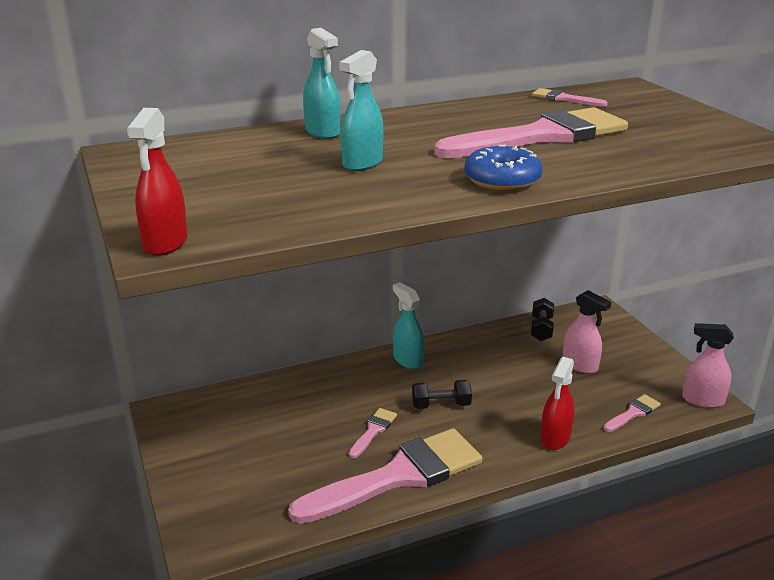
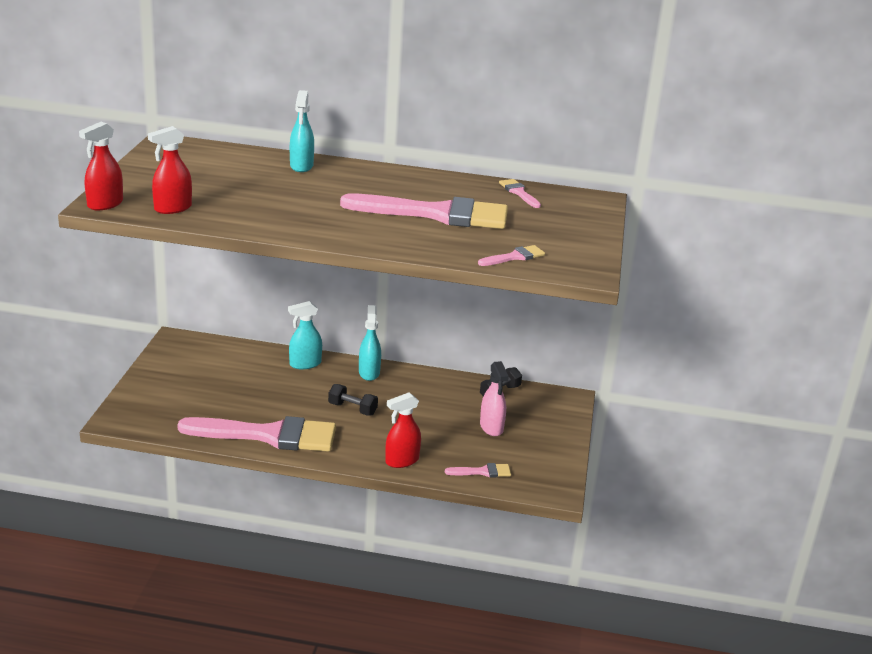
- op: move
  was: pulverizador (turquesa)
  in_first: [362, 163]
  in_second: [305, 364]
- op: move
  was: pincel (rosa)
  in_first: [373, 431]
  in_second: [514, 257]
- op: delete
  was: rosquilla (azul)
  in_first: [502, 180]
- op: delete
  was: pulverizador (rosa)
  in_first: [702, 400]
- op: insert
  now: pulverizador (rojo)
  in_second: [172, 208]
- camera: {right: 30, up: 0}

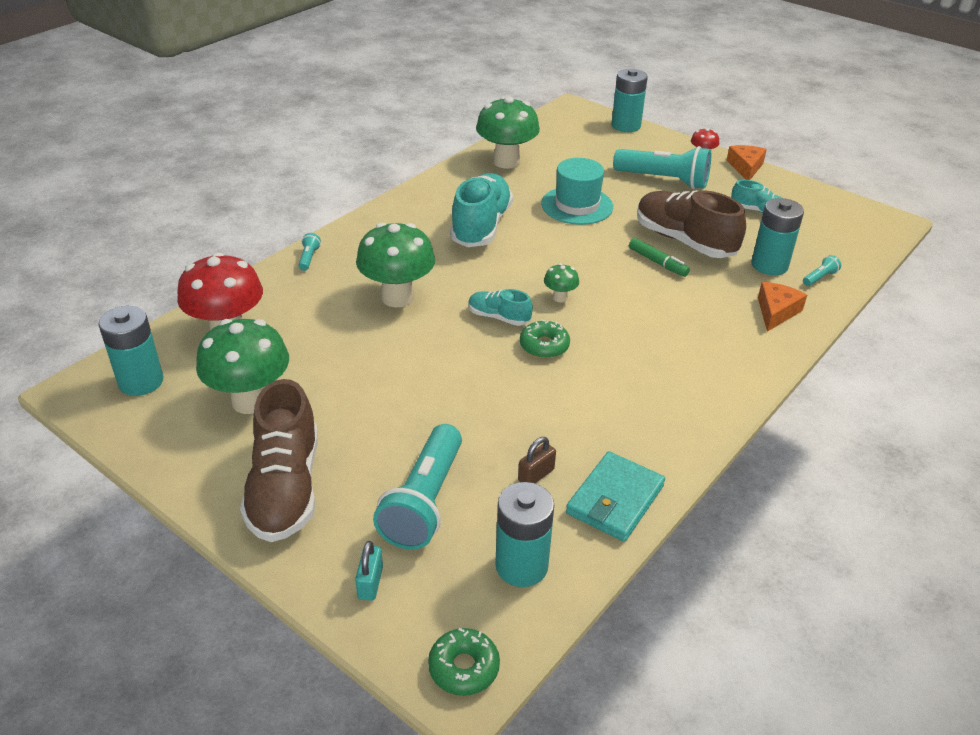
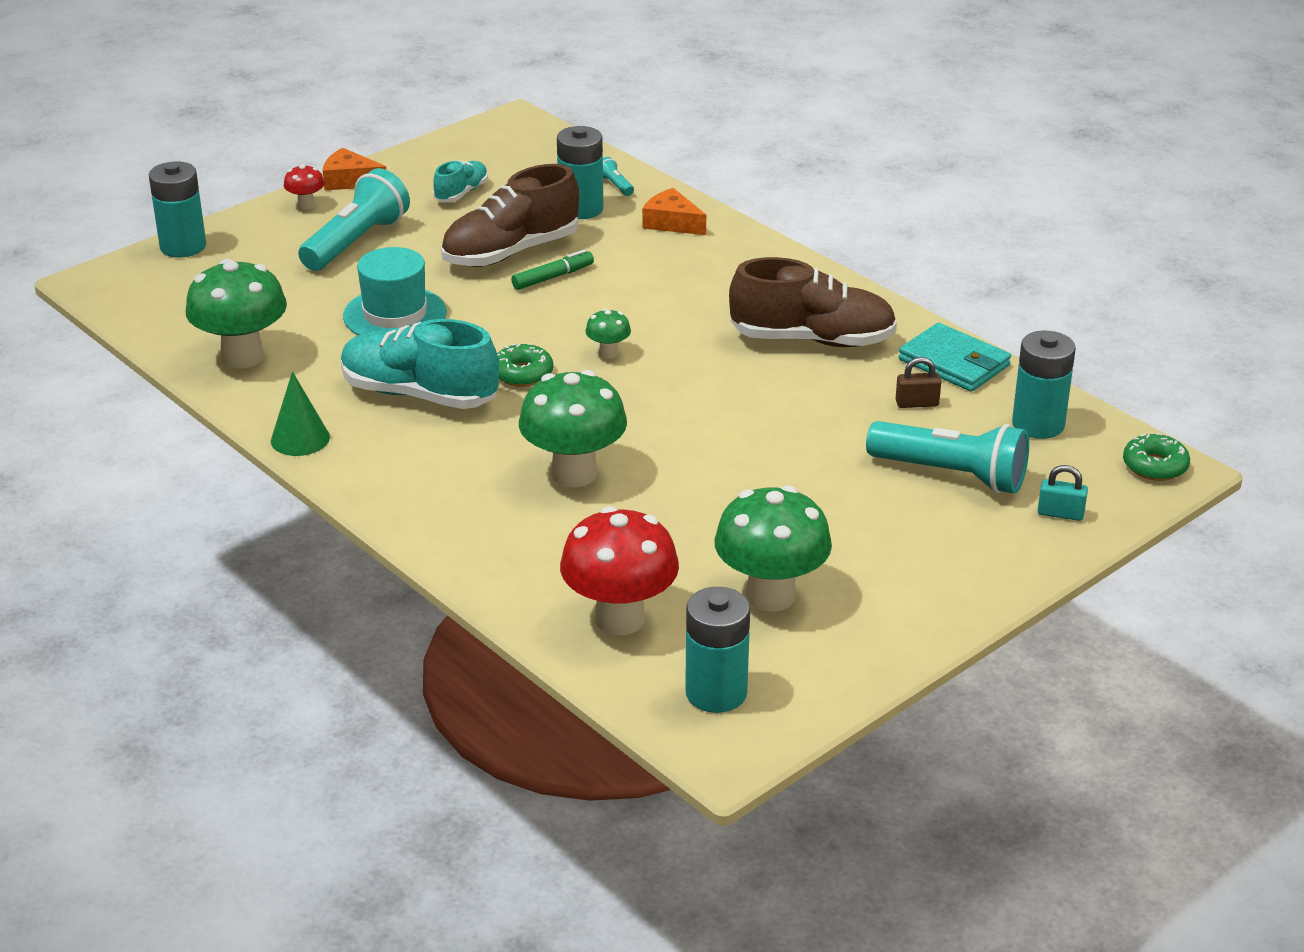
- op: move
  was: zapato (marrón)
  in_first: [285, 488]
  in_second: [812, 340]
- op: delete
  was: lámpara de mano (turquesa)
  in_first: [309, 258]
- op: delete
  was: zapato (turquesa)
  in_first: [499, 317]
- op: rotate
  was: candado (marrón)
  in_first: [536, 475]
  in_second: [917, 403]
  clockwise: -60
- op: move
  was: rosquilla (verde)
  in_first: [544, 346]
  in_second: [522, 374]
- op: insert
  now: cono (verde)
  in_second: [300, 439]
- camera: {right: -80, up: -5}

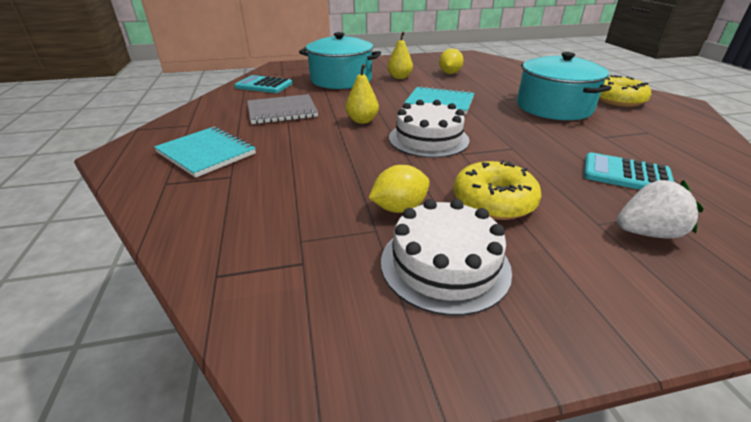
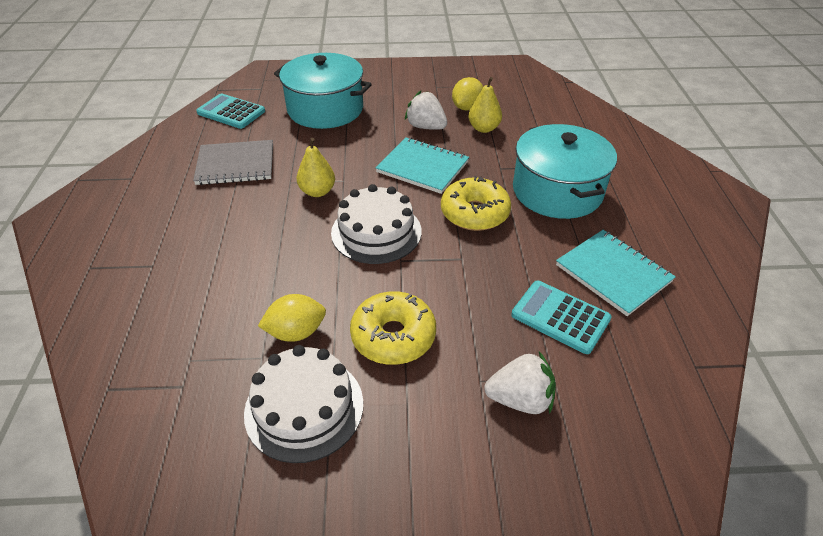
- op: move
  was: cuaderno (turquesa)
  in_first: [206, 153]
  in_second: [613, 273]
- op: move
  was: pera (amarillo)
  in_first: [399, 77]
  in_second: [483, 128]
- op: move
  was: rosquilla (amarillo)
  in_first: [617, 100]
  in_second: [474, 213]
- op: insert
  now: fresa (blanco)
  in_second: [426, 127]
- camera: {right: 10, up: 10}

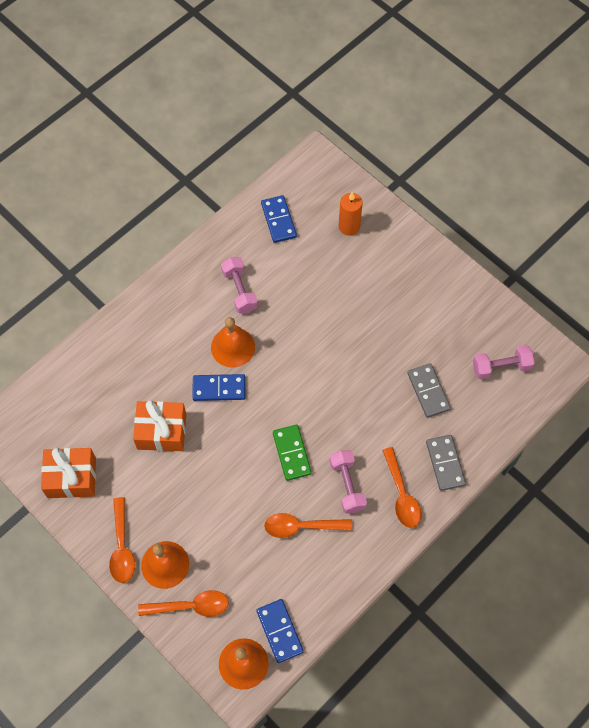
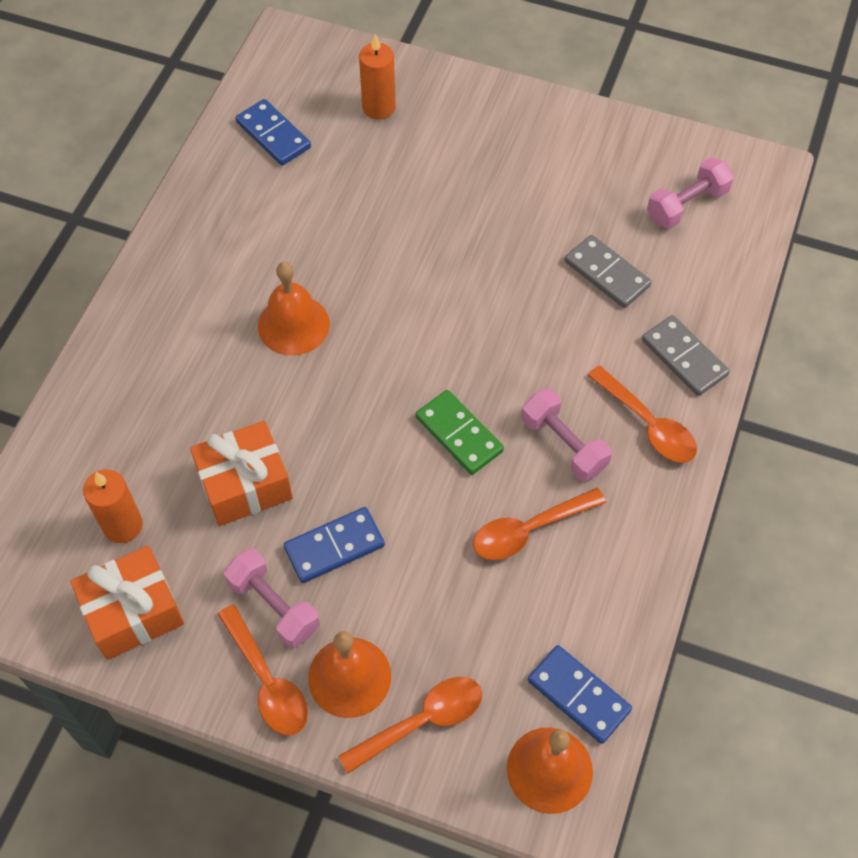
- op: move
  was: ficha de dominó (azul)
  in_first: [219, 388]
  in_second: [334, 547]
- op: move
  was: mancuerna (rosa)
  in_first: [239, 291]
  in_second: [274, 606]
- op: insert
  now: vela (naranja)
  in_second: [123, 525]
- camera: {right: -25, up: -5}

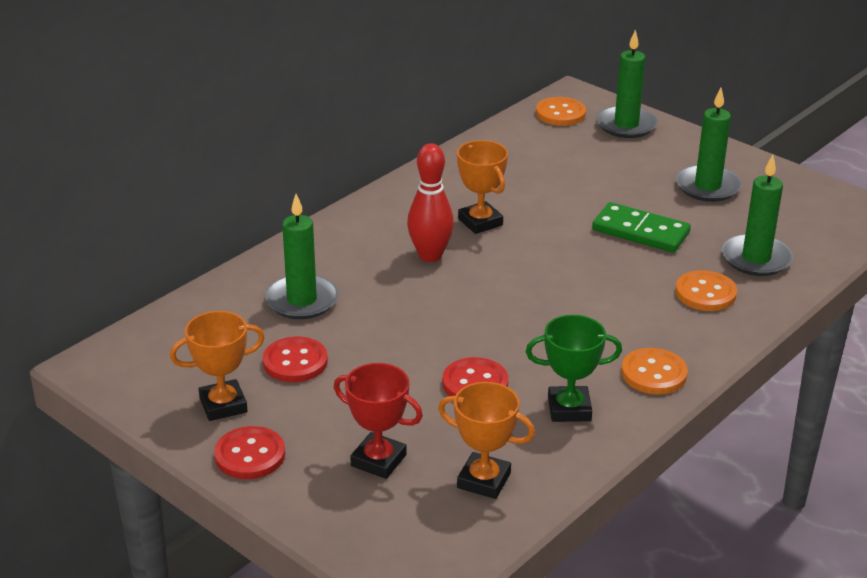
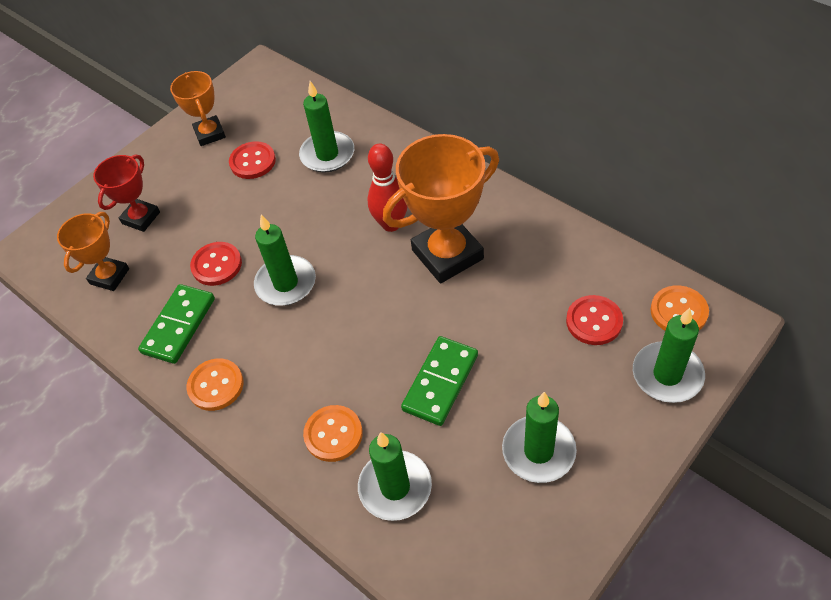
- op: move
  was: botón (rojo)
  in_first: [250, 455]
  in_second: [594, 321]
- op: resize
  was: trofeo (naranja)
  in_first: [480, 222]
  in_second: [447, 254]
  ratio: 1.74
- op: replace
  was: trofeo (verde)
  now: ficha de dominó (verde)
  in_first: [569, 409]
  in_second: [178, 325]
- op: insert
  now: vela (verde)
  in_second: [286, 283]
- camera: {right: 95, up: 20}

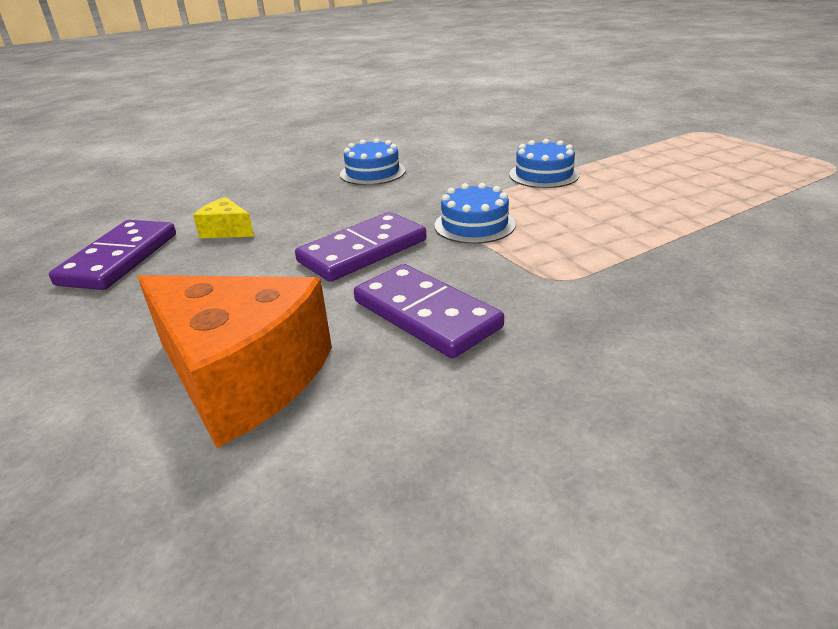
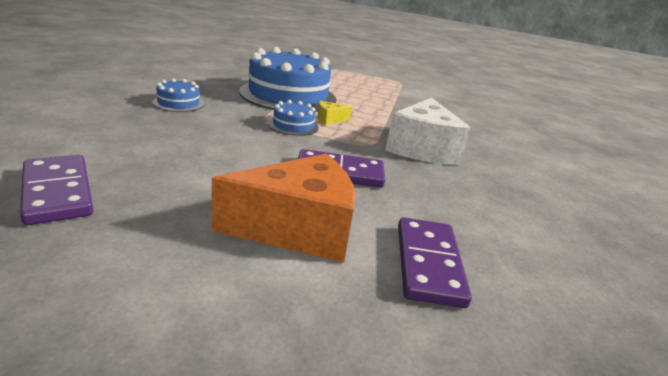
- op: move
  was: queso (amarillo)
  in_first: [227, 230]
  in_second: [329, 119]
- op: move
  was: ficha de dominó (morado)
  in_first: [363, 251]
  in_second: [428, 263]
- op: resize
  was: tarta (azul)
  in_first: [543, 175]
  in_second: [288, 95]
  ratio: 2.29
- op: insert
  now: queso (blanco)
  in_second: [422, 148]
- camera: {right: -50, up: -5}

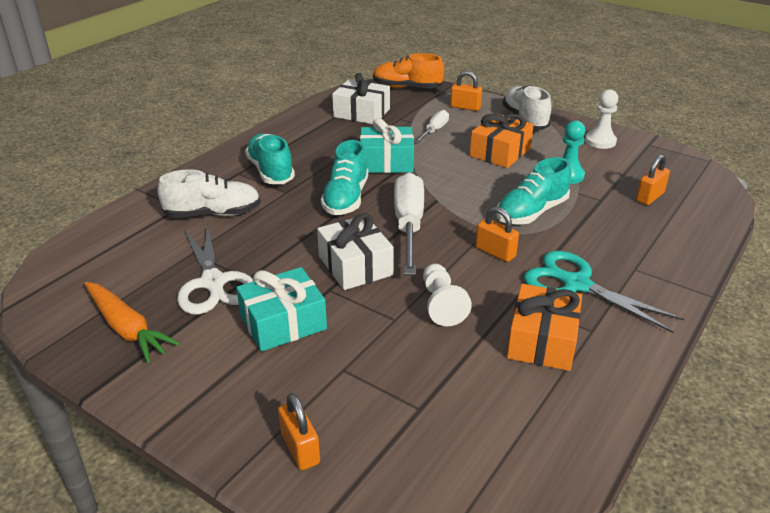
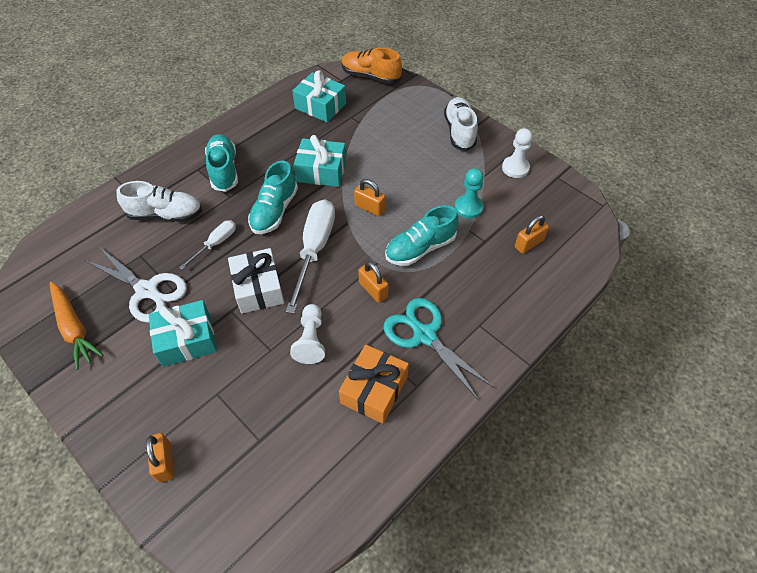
- op: rotate
  was: tijeras (blanco)
  in_first: [213, 282]
  in_second: [147, 290]
  clockwise: -45
- op: recolor
  was: regalo (blanco)
  now: regalo (turquesa)
  in_first: [361, 113]
  in_second: [320, 106]
- op: move
  was: destornillador (blanco)
  in_first: [434, 131]
  in_second: [216, 244]
- op: move
  was: candado (naranja)
  in_first: [465, 107]
  in_second: [369, 208]
- op: delete
  was: regalo (naranja)
  in_first: [500, 152]
- camera: {right: 10, up: 20}

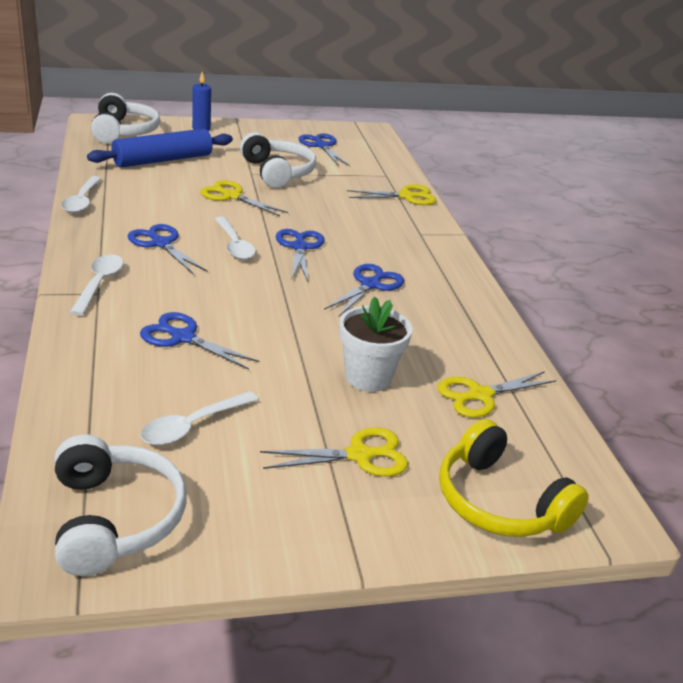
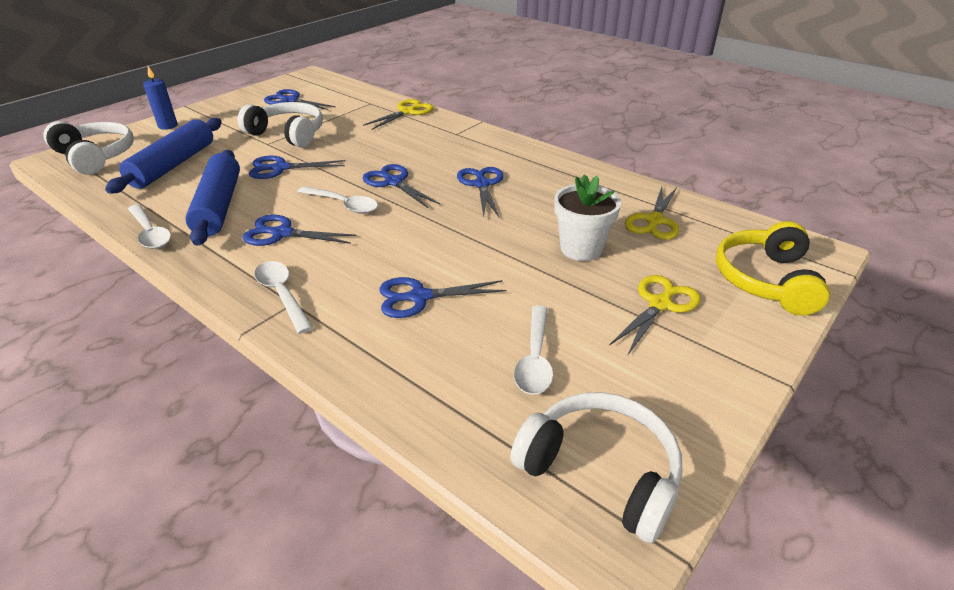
- op: recolor
  was: tijeras (amarillo)
  now: tijeras (azul)
  in_first: [232, 196]
  in_second: [281, 168]
- op: rotate
  was: auriculares (amarillo)
  in_first: [499, 501]
  in_second: [766, 280]
  clockwise: 90
- op: insert
  now: rodillo (azul)
  in_second: [218, 206]
- camera: {right: -35, up: 5}

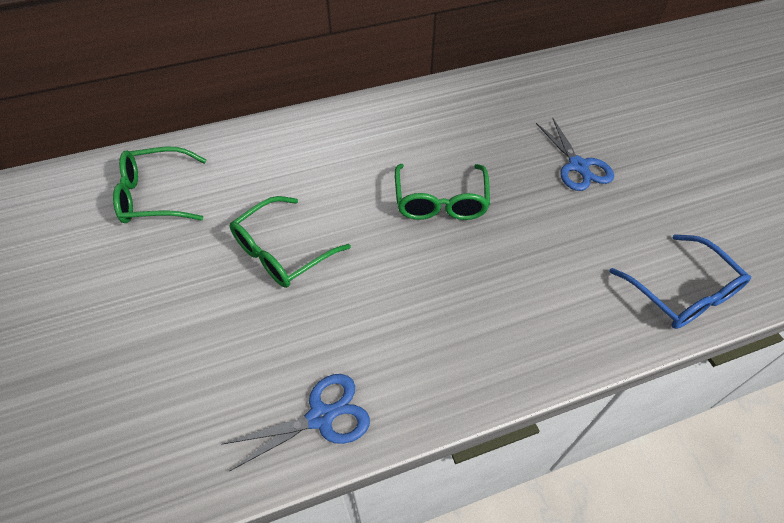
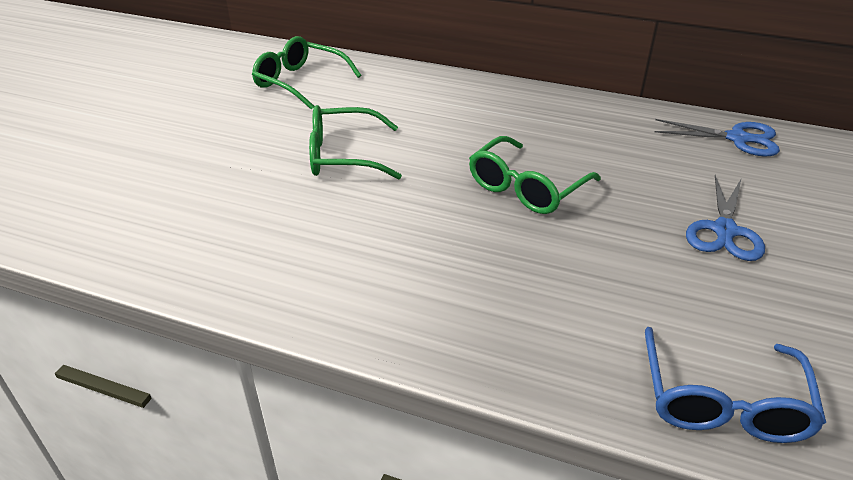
- op: move
  was: tijeras (azul)
  in_first: [320, 417]
  in_second: [737, 138]
- camera: {right: 40, up: -15}

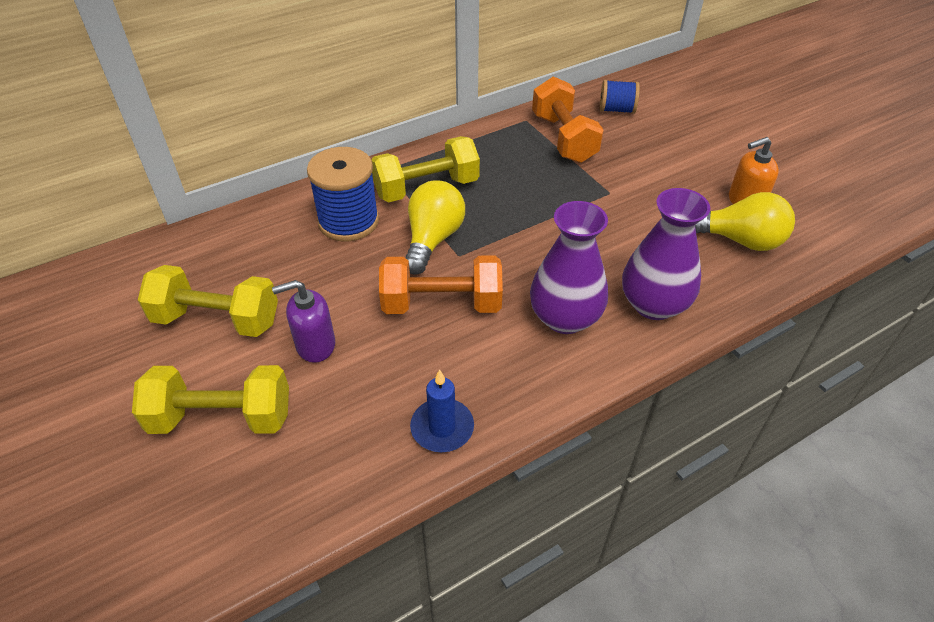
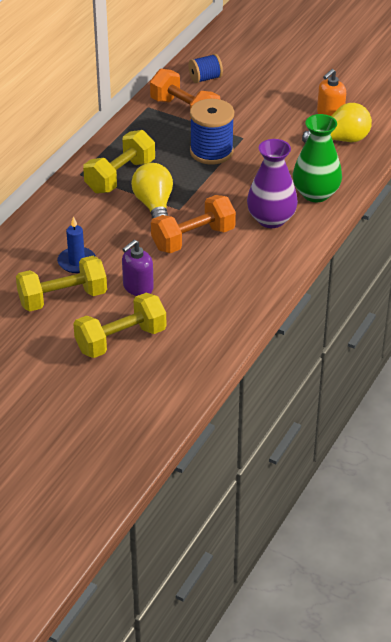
- op: move
  was: carrete (azul)
  in_first: [348, 221]
  in_second: [211, 152]
- op: move
  was: vela (azul)
  in_first: [442, 428]
  in_second: [77, 262]
- op: recolor
  was: florero (morado)
  now: florero (verde)
  in_first: [653, 304]
  in_second: [316, 194]
- camera: {right: -30, up: -5}

